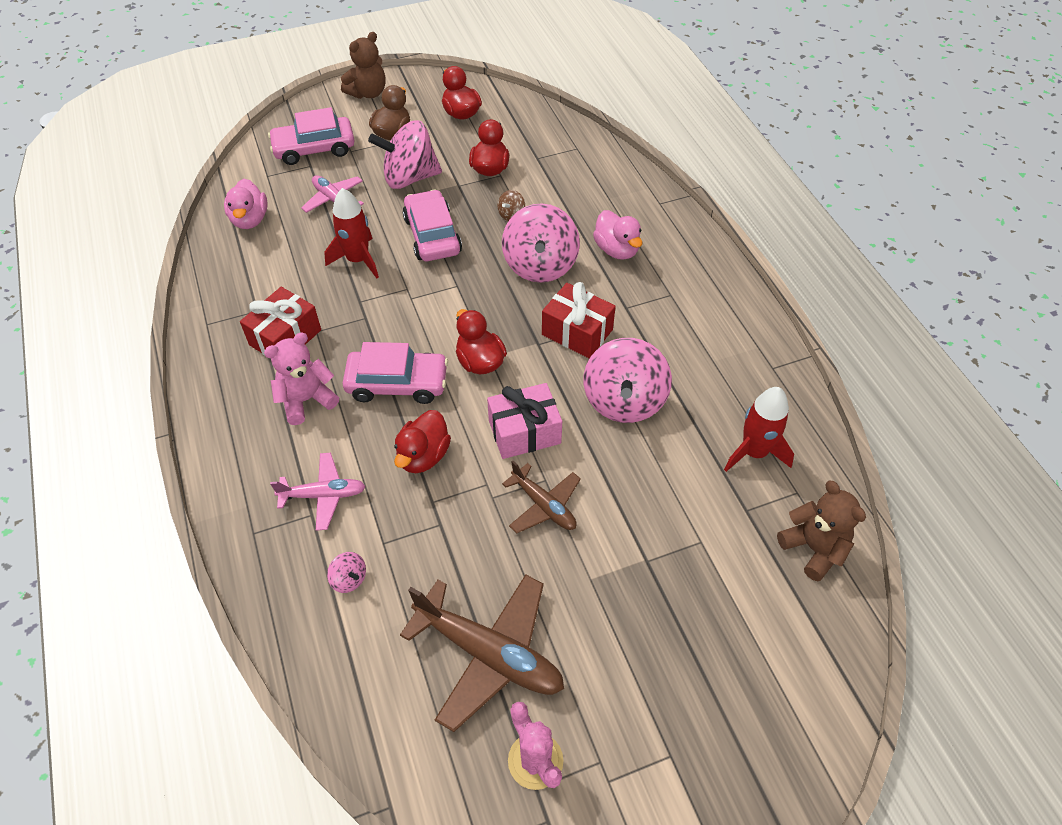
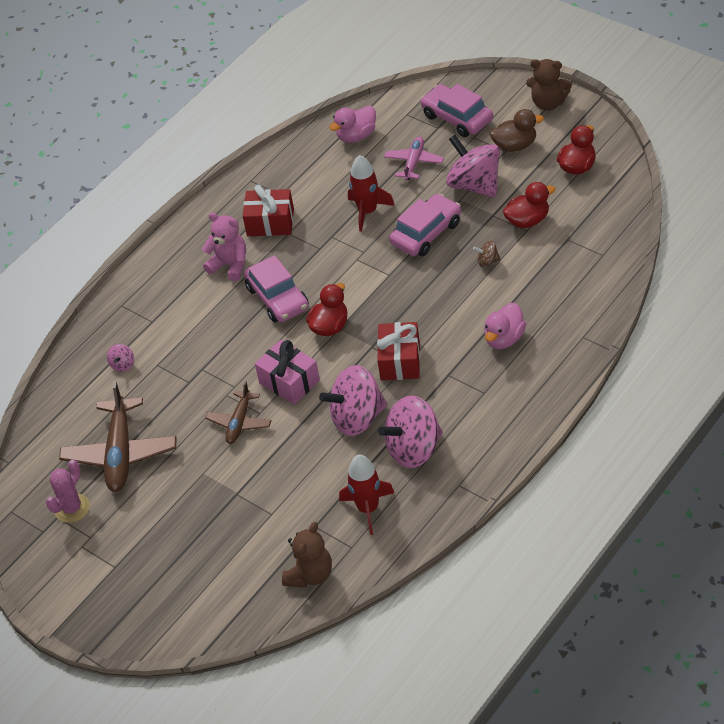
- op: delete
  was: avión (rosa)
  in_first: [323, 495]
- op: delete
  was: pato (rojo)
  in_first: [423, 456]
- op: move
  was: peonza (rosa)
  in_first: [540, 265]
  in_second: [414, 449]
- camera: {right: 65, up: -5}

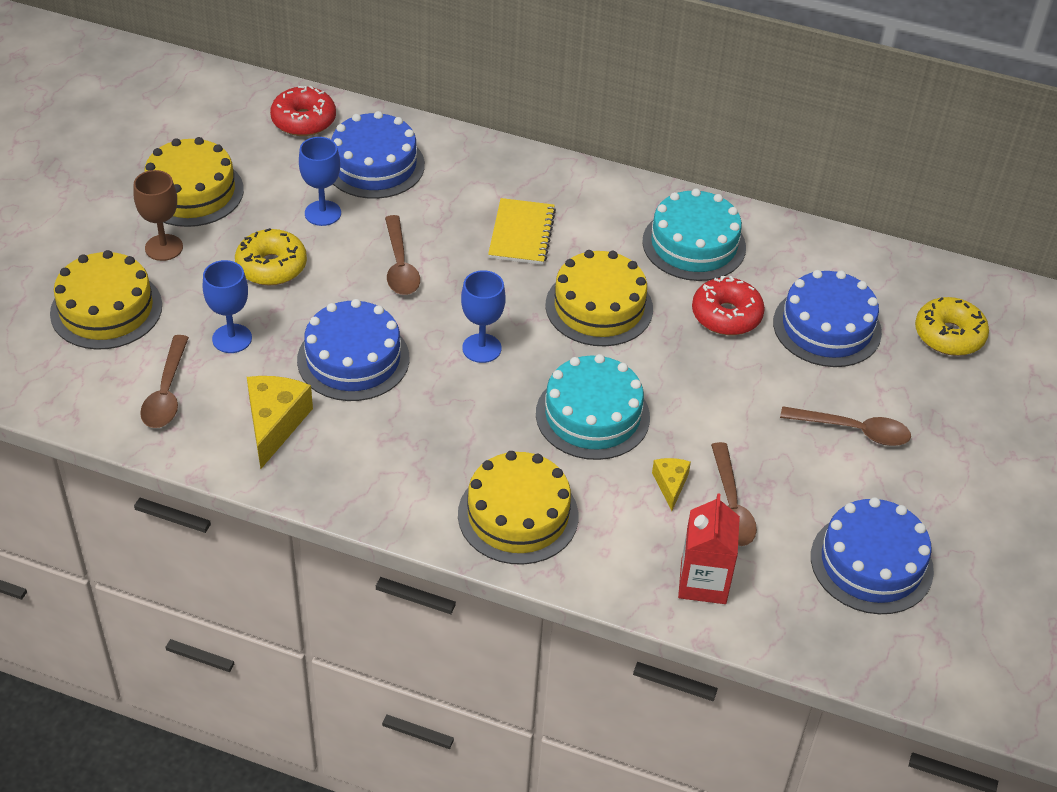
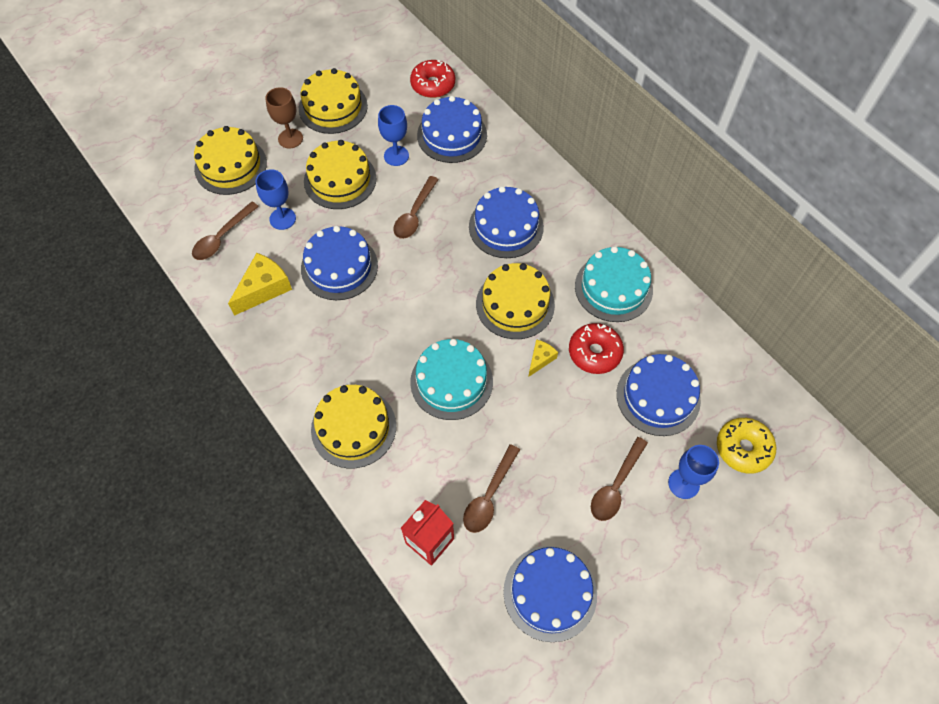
- op: replace
  was: rosquilla (amarillo)
  now: tarta (amarillo)
  in_first: [271, 266]
  in_second: [340, 179]
- op: move
  was: copa (azul)
  in_first: [481, 348]
  in_second: [683, 483]
- op: replace
  was: cuaderno (amarillo)
  now: tarta (azul)
  in_first: [521, 234]
  in_second: [506, 227]
- op: move
  was: queso (amarillo)
  in_first: [670, 485]
  in_second: [540, 359]
- op: rotate
  was: cuchara (marrón)
  in_first: [854, 431]
  in_second: [615, 486]
  clockwise: 75
- camera: {right: 35, up: 15}

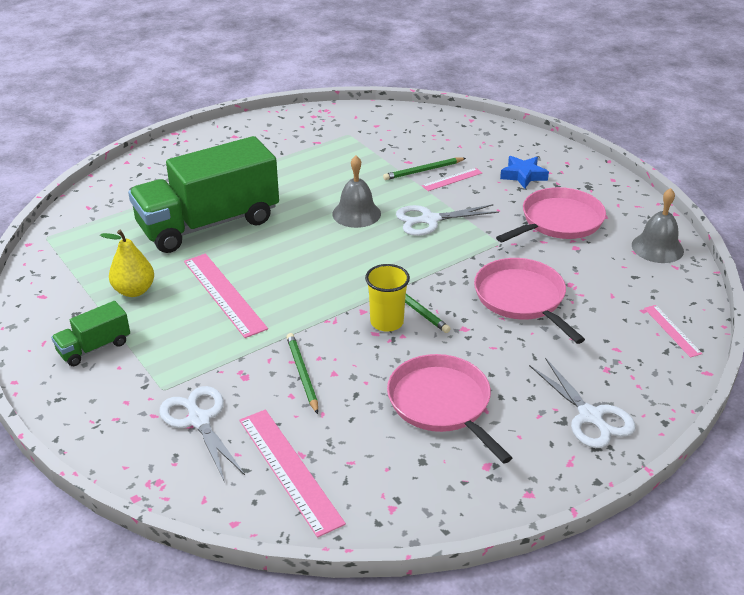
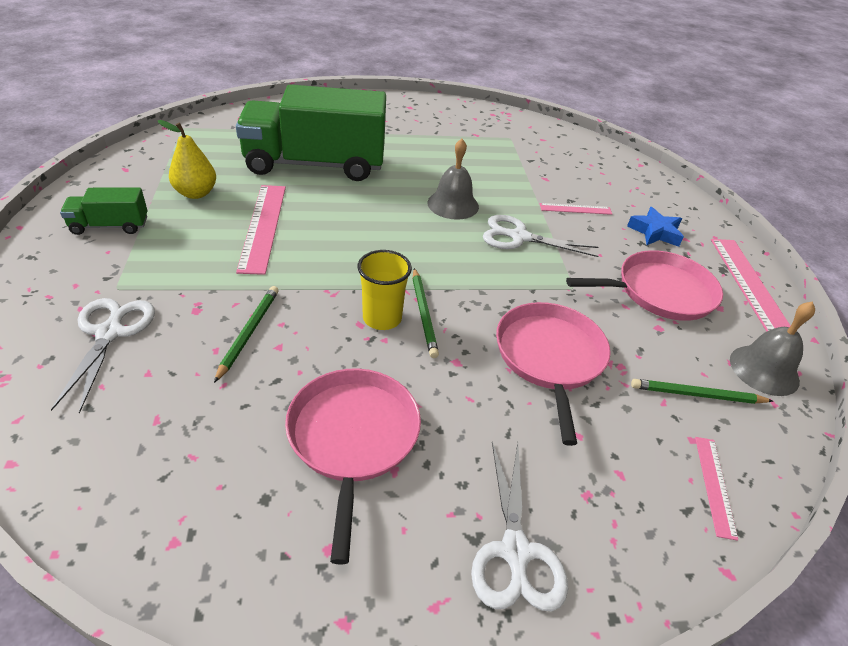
- op: move
  was: regla (rosa)
  in_first: [289, 470]
  in_second: [750, 285]
- op: move
  was: lápiz (verde)
  in_first: [423, 171]
  in_second: [697, 395]
- camera: {right: 25, up: 5}

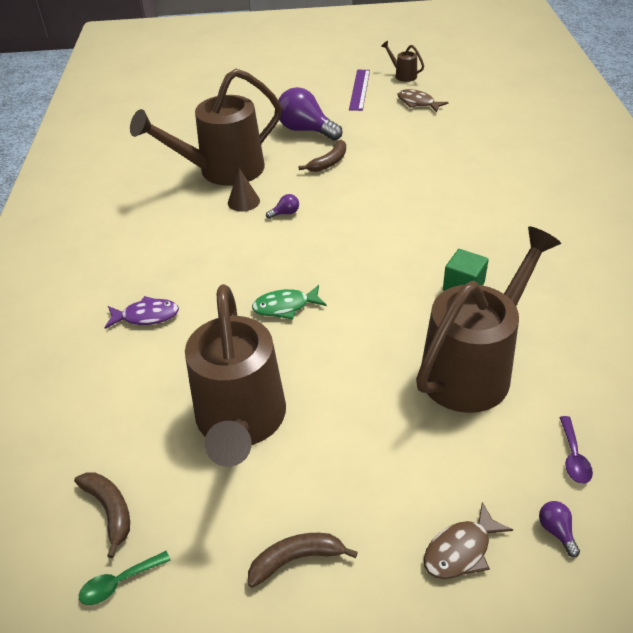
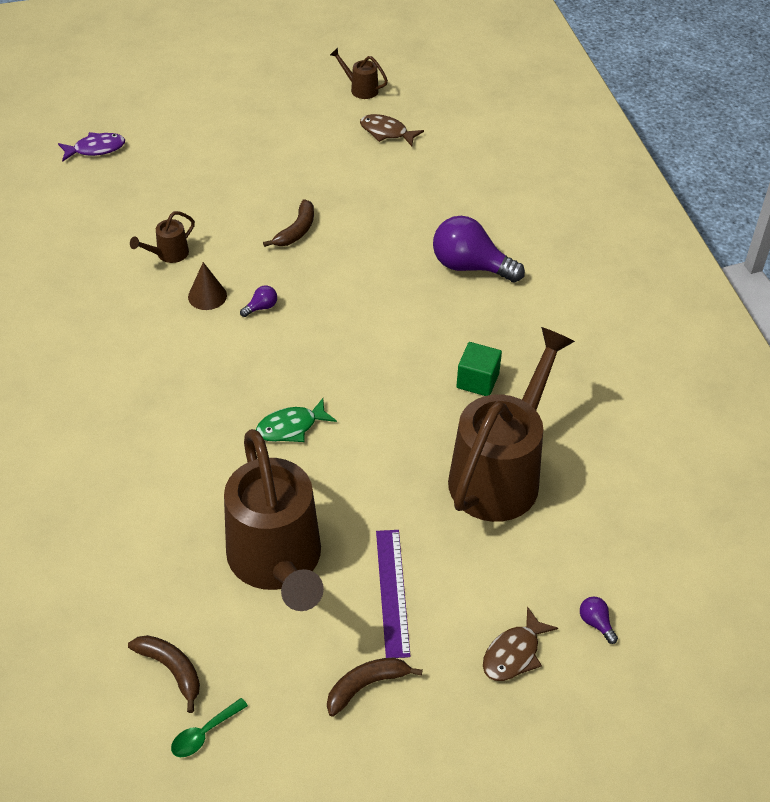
- op: move
  was: pez (morado)
  in_first: [146, 316]
  in_second: [96, 149]
- op: resize
  was: regadera (marrón)
  in_first: [222, 171]
  in_second: [168, 254]
  ratio: 0.4
- op: move
  was: bombilla (morado)
  in_first: [306, 130]
  in_second: [470, 266]
- op: move
  was: regla (morado)
  in_first: [359, 89]
  in_second: [392, 592]
- op: delete
  was: cuchara (morado)
  in_first: [573, 457]
- camera: {right: -15, up: 5}

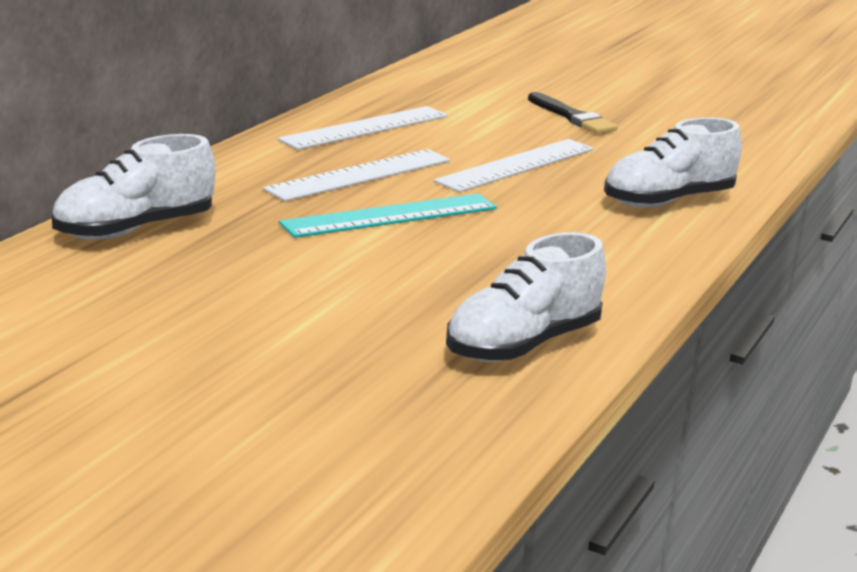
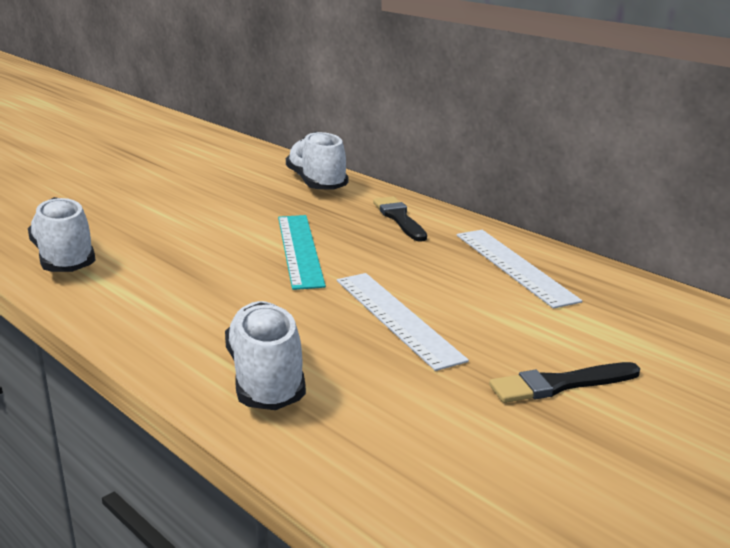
- op: delete
  was: regla (blanco)
  in_first: [360, 175]
- op: insert
  now: pincel (negro)
  in_second: [399, 218]
- camera: {right: 110, up: 0}

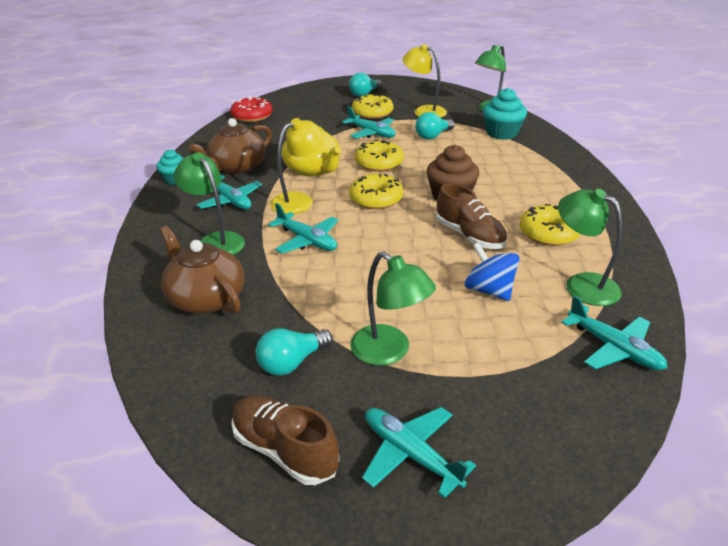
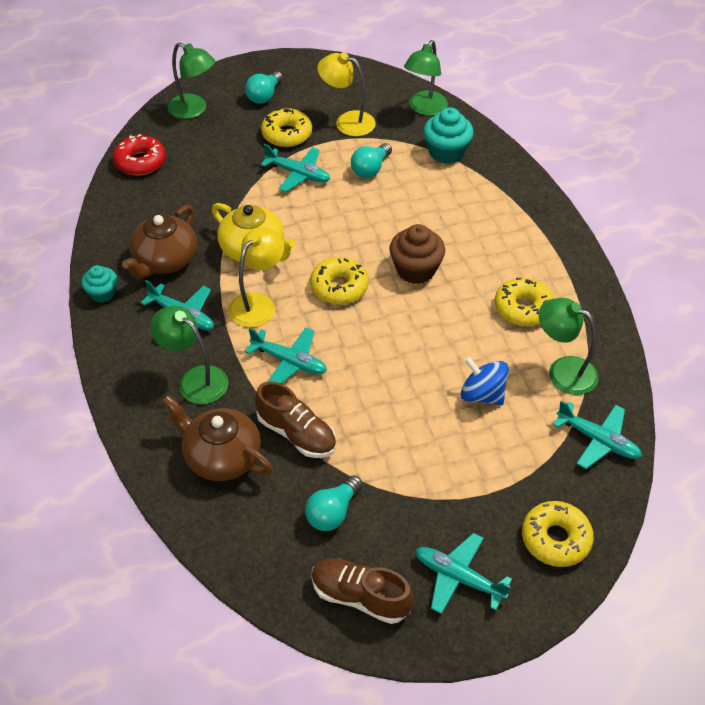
- op: move
  was: lámpara (verde)
  in_first: [389, 352]
  in_second: [194, 110]
- op: move
  was: rosquilla (amarillo)
  in_first: [379, 163]
  in_second: [555, 539]
- op: move
  was: zapato (marrón)
  in_first: [469, 236]
  in_second: [296, 433]
- camera: {right: -15, up: 15}

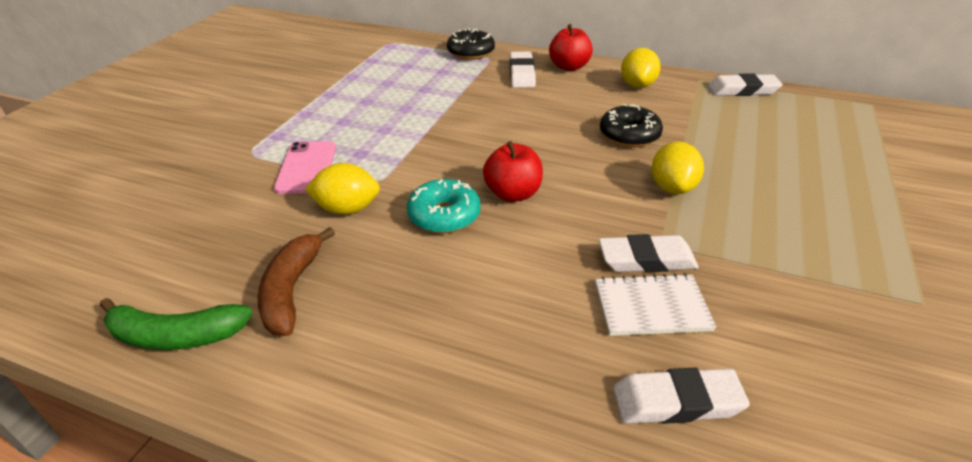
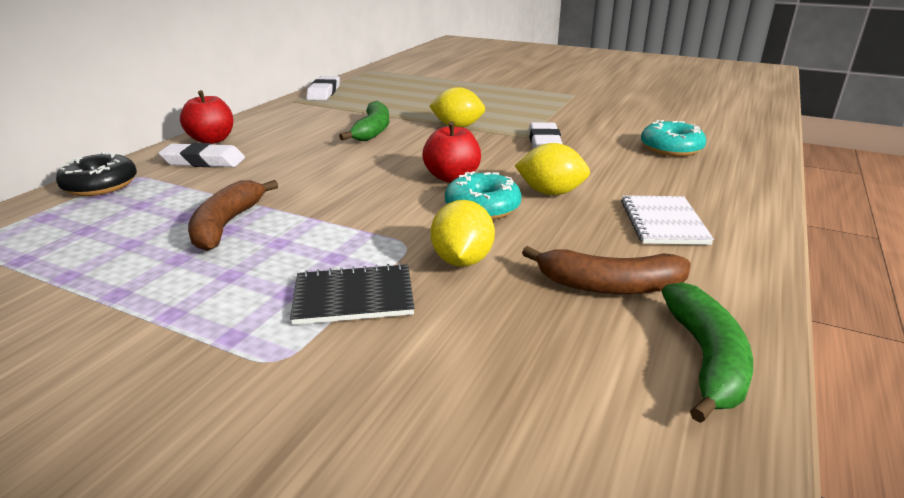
- op: replace
  was: móvil (rosa)
  now: cuaderno (negro)
  in_first: [306, 167]
  in_second: [353, 297]
- op: move
  was: cuaderno (blanco)
  in_first: [651, 307]
  in_second: [663, 222]
- op: replace
  was: rosquilla (negro)
  now: plátano (verde)
  in_first: [629, 135]
  in_second: [373, 131]
- op: replace
  was: goma de borrar (blanco)
  now: rosquilla (turquesa)
  in_first: [677, 401]
  in_second: [671, 148]
- op: move
  was: limón (amarillo)
  in_first: [637, 85]
  in_second: [550, 193]
- op: insert
  now: plátano (marrón)
  in_second: [227, 224]
- camera: {right: -85, up: -10}

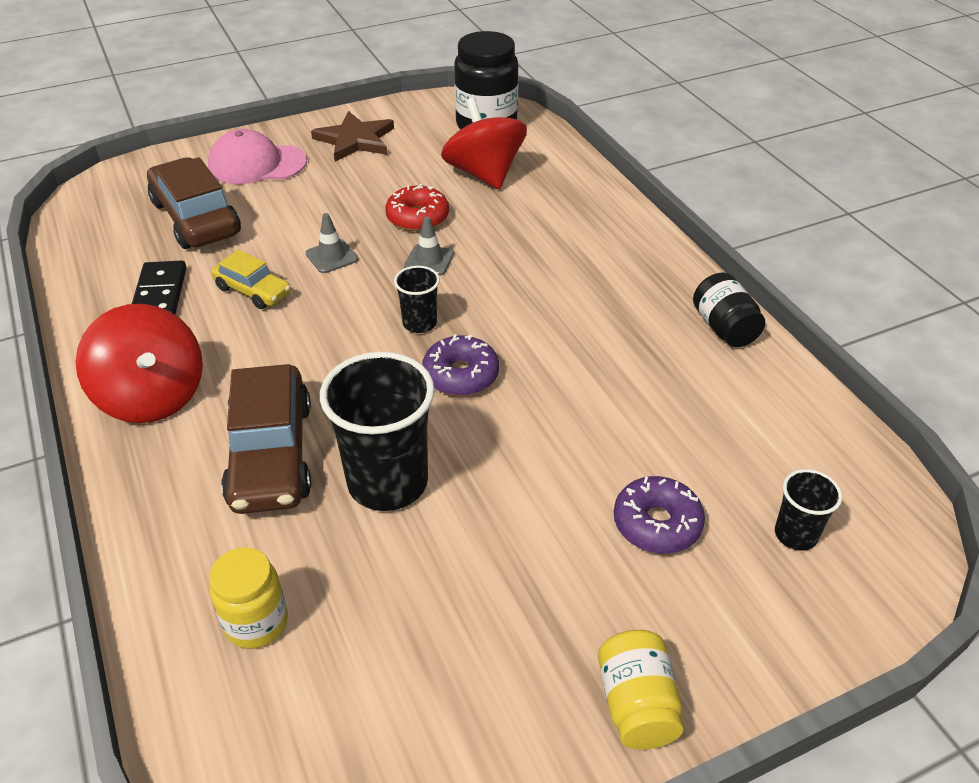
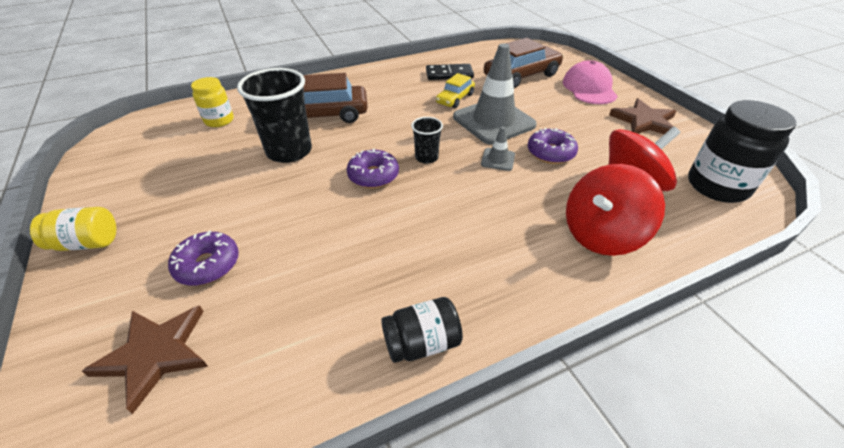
- op: move
  was: peonza (rojo)
  in_first: [152, 396]
  in_second: [601, 234]
- op: resize
  was: cono de tráfico (gris)
  in_first: [331, 256]
  in_second: [493, 121]
  ratio: 2.3
- op: recolor
  was: rosquilla (rojo)
  now: rosquilla (morado)
  in_first: [417, 217]
  in_second: [550, 153]
- op: replace
  was: vaso (negro)
  now: estrella (marrón)
  in_first: [795, 534]
  in_second: [155, 354]
- camera: {right: 90, up: 0}

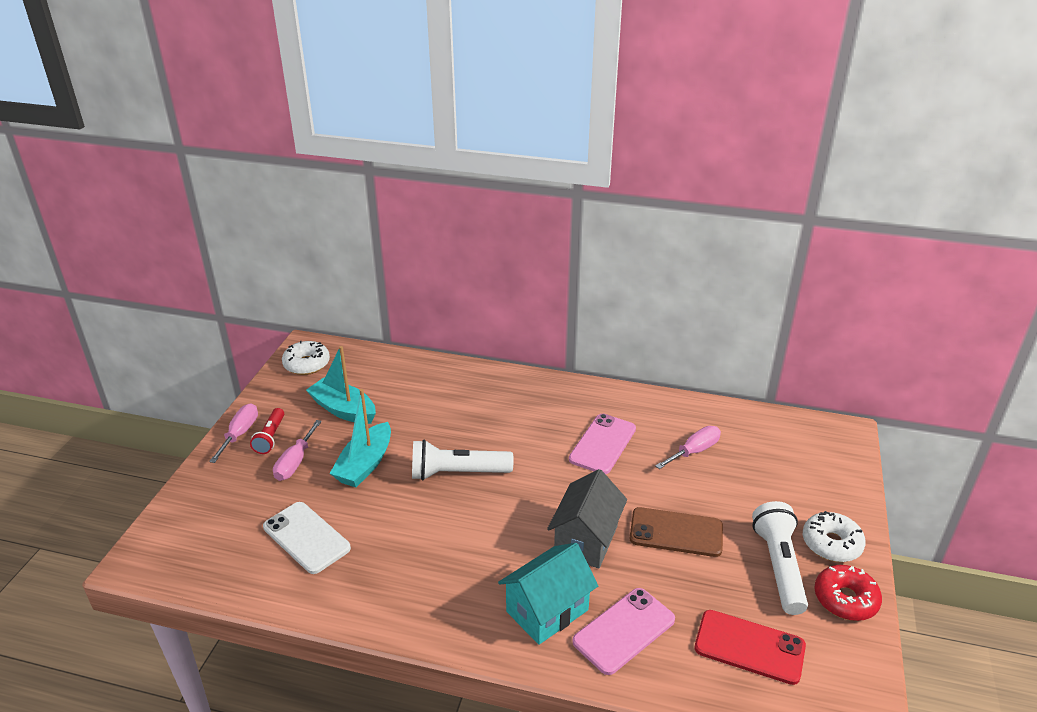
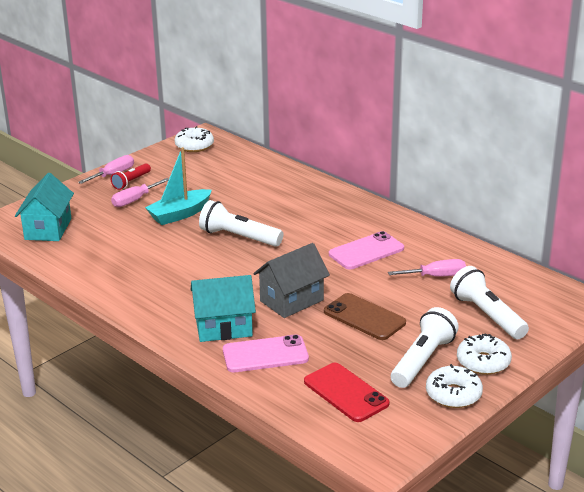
- op: delete
  was: móvil (blanco)
  in_first: [306, 537]
- op: delete
  was: barco (turquesa)
  in_first: [343, 410]
- op: recolor
  was: rosquilla (rojo)
  now: rosquilla (blanco)
  in_first: [845, 599]
  in_second: [453, 394]
- op: insert
  now: casa (turquesa)
  in_second: [48, 229]
- op: insert
  now: lámpara de mano (blanco)
  in_second: [487, 315]
- camera: {right: 30, up: -5}

